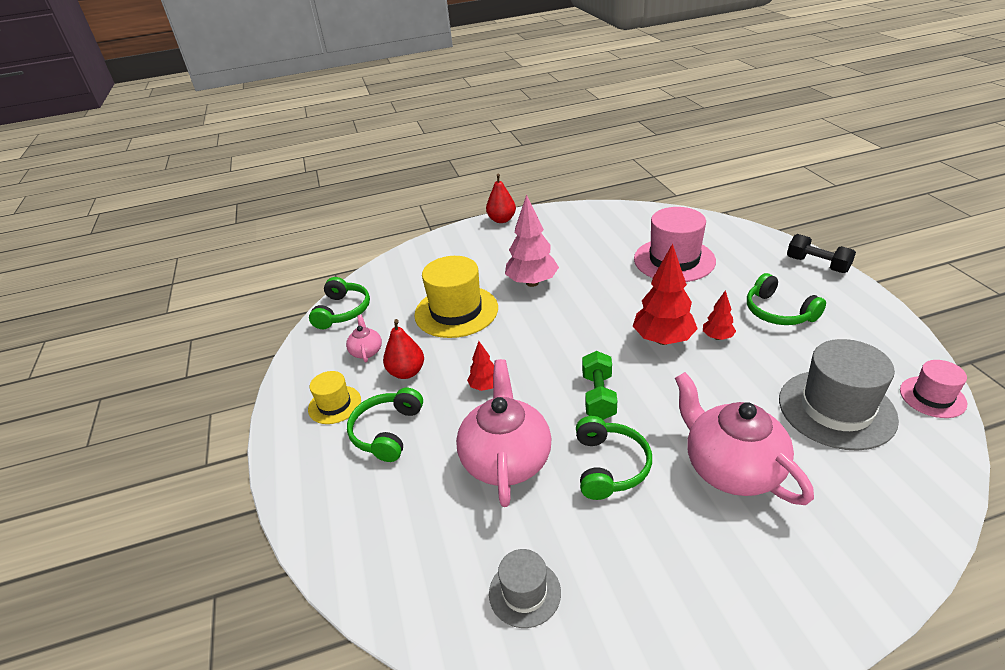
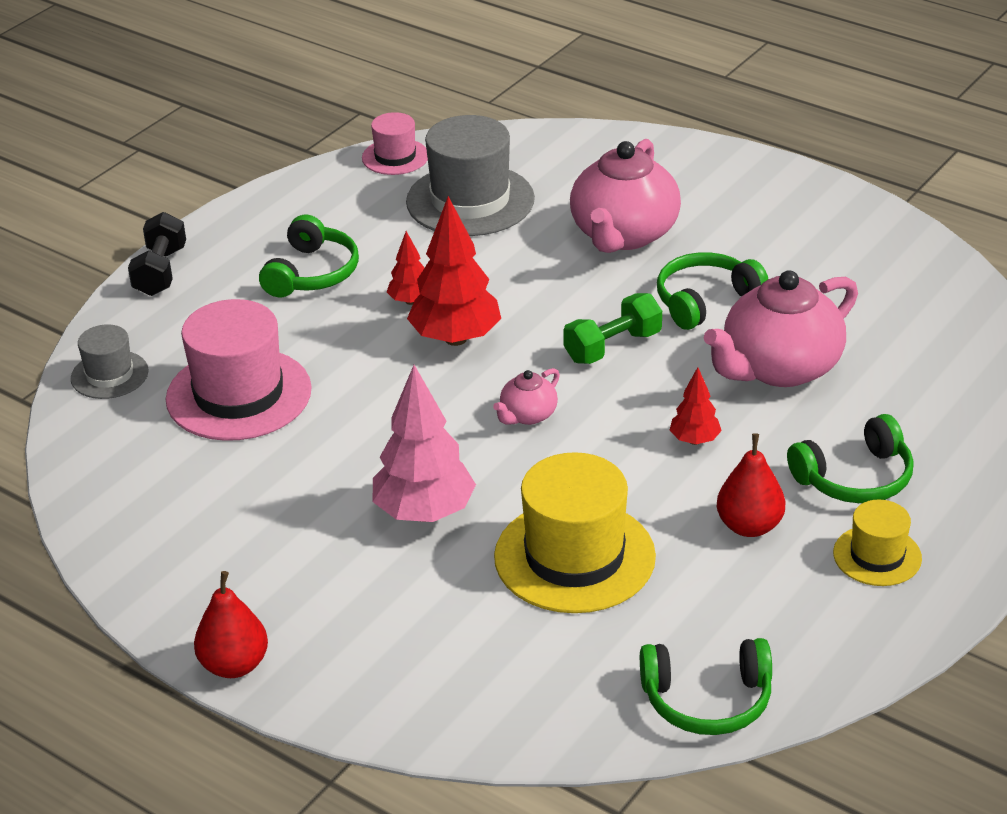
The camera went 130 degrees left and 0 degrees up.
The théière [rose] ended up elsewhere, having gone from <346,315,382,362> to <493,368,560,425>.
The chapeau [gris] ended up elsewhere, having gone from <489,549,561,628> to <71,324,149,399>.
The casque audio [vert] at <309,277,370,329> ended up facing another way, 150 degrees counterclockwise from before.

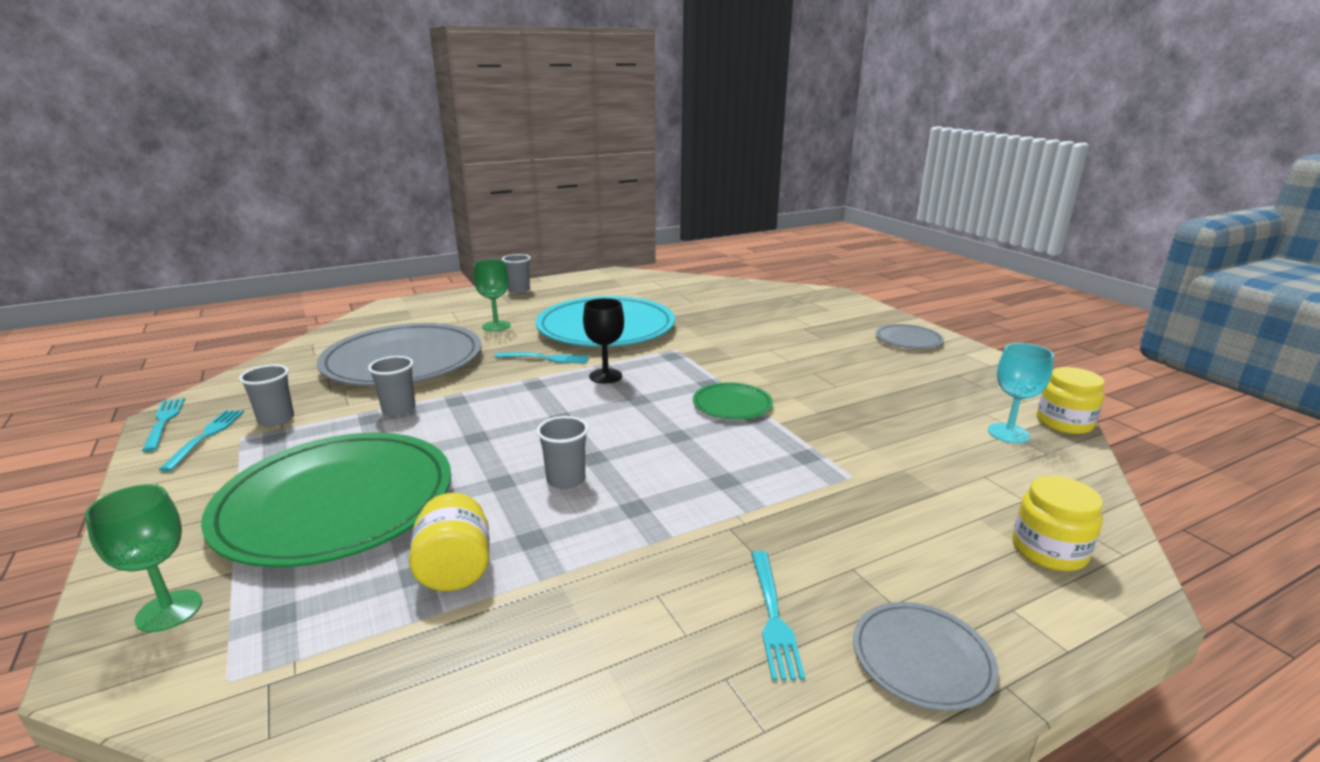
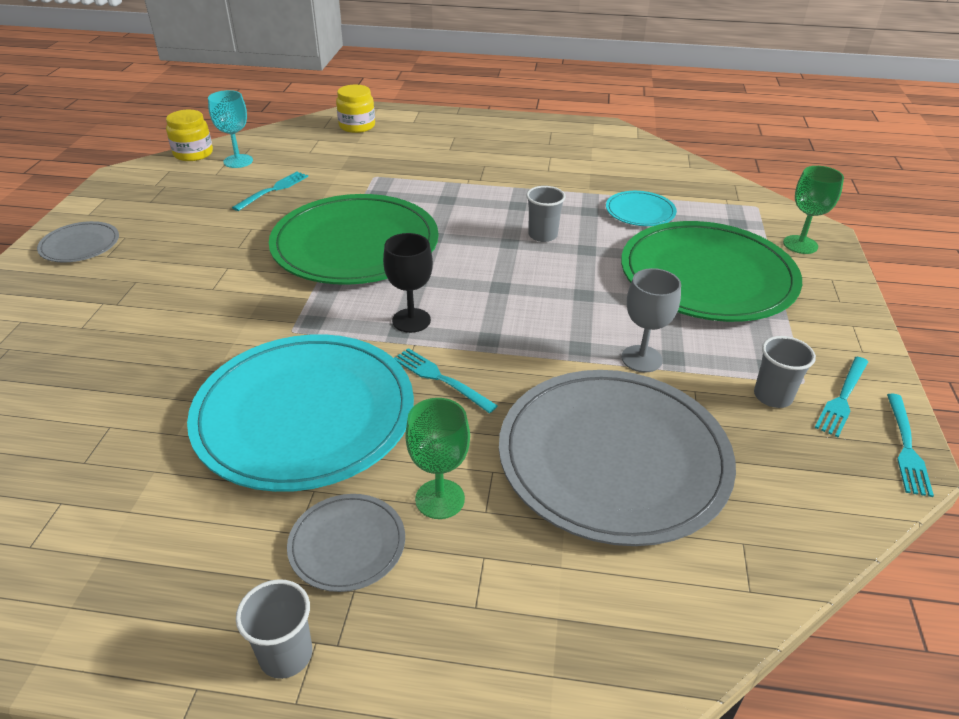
The camera went 145 degrees left and 15 degrees up.
The fourchette [turquoise] ended up elsewhere, having gone from <751,551,805,681> to <232,171,308,211>.
The assiette [gris] ended up elsewhere, having gone from <853,602,999,711> to <287,494,405,592>.
Where the gobelet [gris] stood at <368,356,416,416>, the verre à pied [gris] came to stand at <621,268,681,373>.
Where the bocal [jaune] stood at <409,493,490,591>, the assiette [turquoise] came to stand at <606,191,677,226>.
The size of the assiette [vert] at <693,382,773,420> changed by a factor of 2.22.

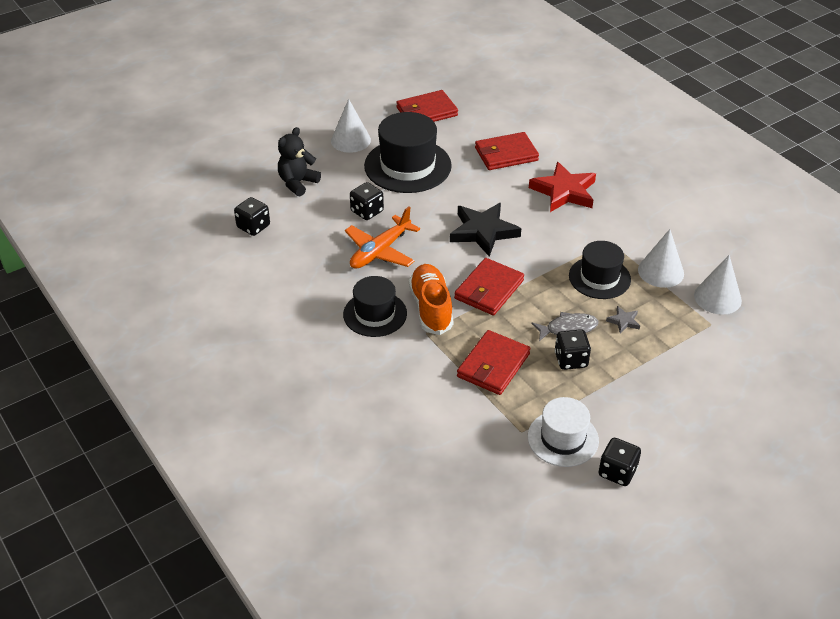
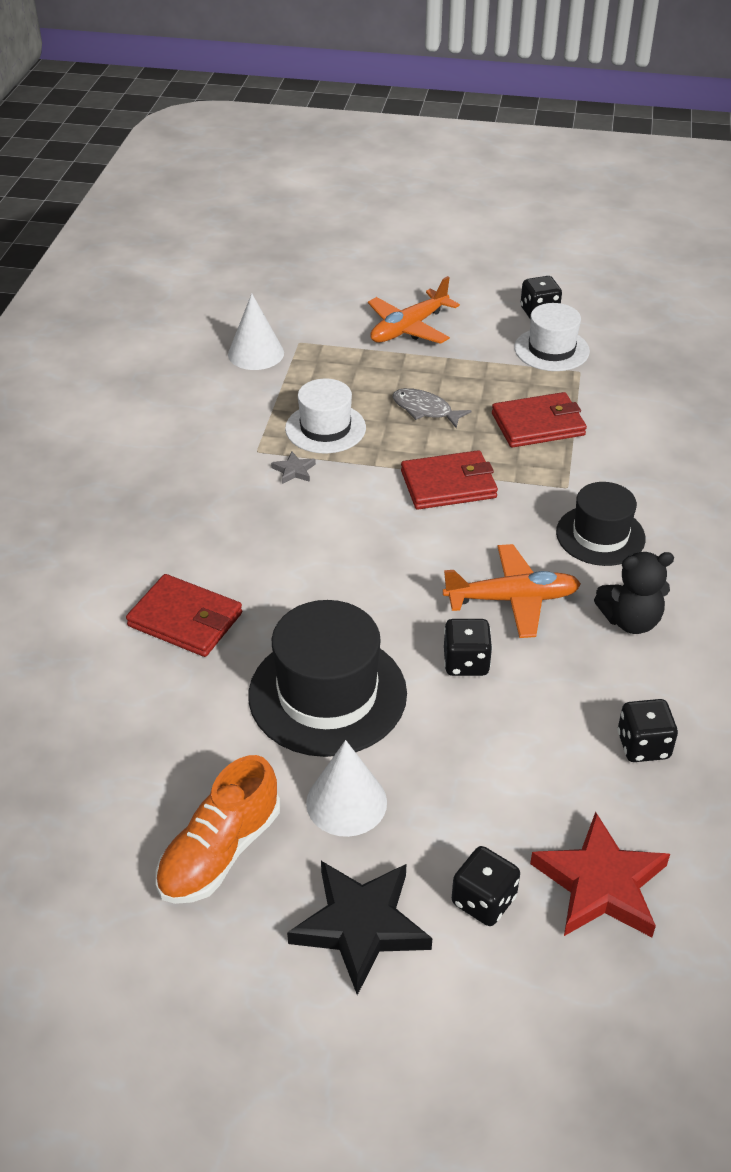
The camera went 135 degrees left and 0 degrees up.
The second view lost the portefeuille [rouge] at <396,90,458,122>.
The second view lost the cône [blanc] at <638,229,684,288>.
The second view gained the avion [orange] at <368,276,460,344>.
The ours en peluche [noir] ended up elsewhere, having gone from <278,127,321,196> to <594,552,674,634>.
The chaussure [orange] ended up elsewhere, having gone from <409,264,453,335> to <156,755,280,904>.
The étoile [noir] ended up elsewhere, having gone from <450,203,521,257> to <287,861,432,995>.
The étoile [rouge] ended up elsewhere, having gone from <529,162,596,212> to <530,812,670,937>.
The dé [noir] ended up elsewhere, having gone from <554,329,591,370> to <452,846,520,926>.
The étoile [gris] ended up elsewhere, having gone from <606,306,640,333> to <271,452,316,484>.
What was the chapeau [noir] at <569,241,631,299> turned into the chapeau [blanc] at <285,379,366,453>.

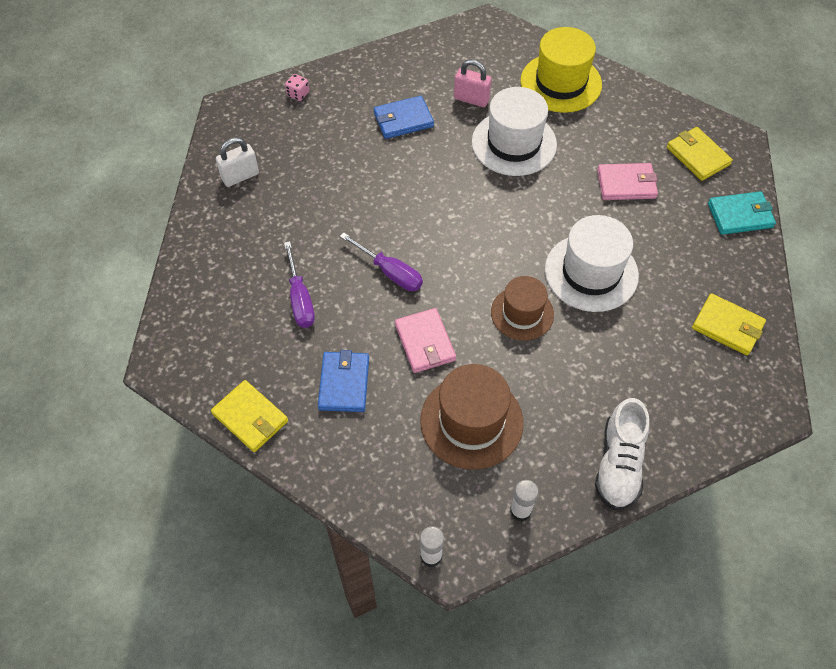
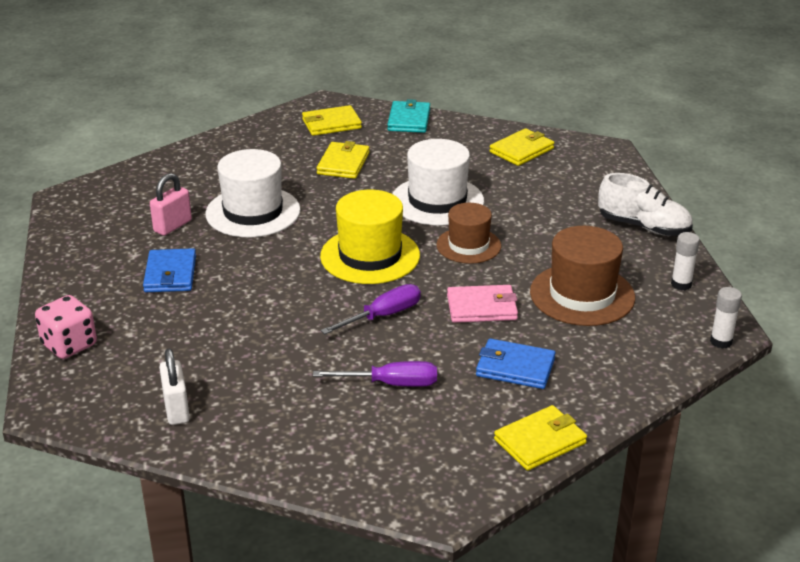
The camera went 75 degrees left and 25 degrees down.
The chapeau [jaune] ended up elsewhere, having gone from <520,27,602,113> to <320,190,420,284>.
What was the portefeuille [rose] at <597,163,658,200> turned into the portefeuille [jaune] at <317,141,370,179>.
The size of the dé [rose] at <285,74,309,101> changed by a factor of 1.83.

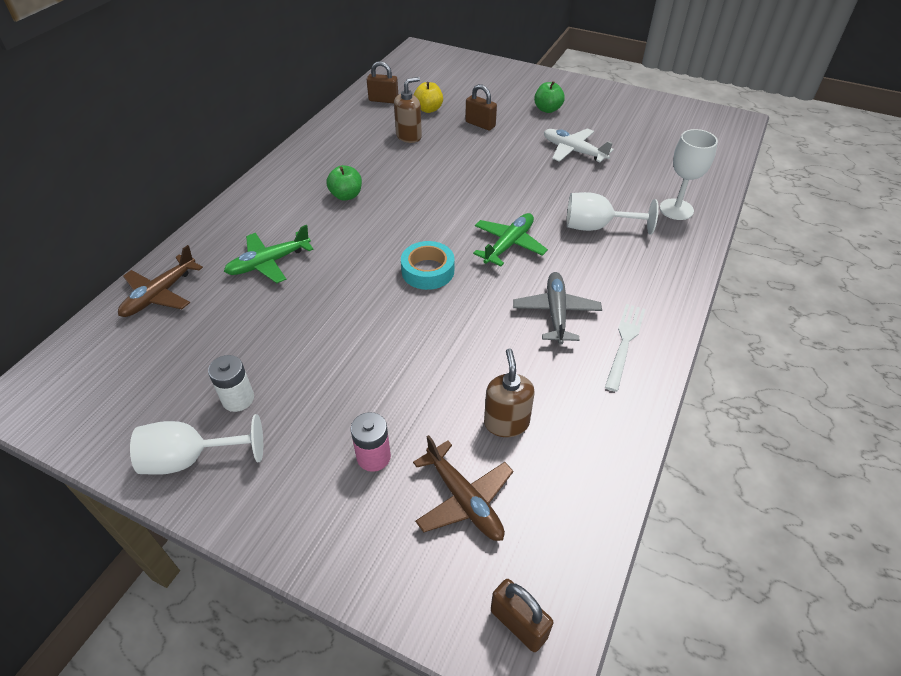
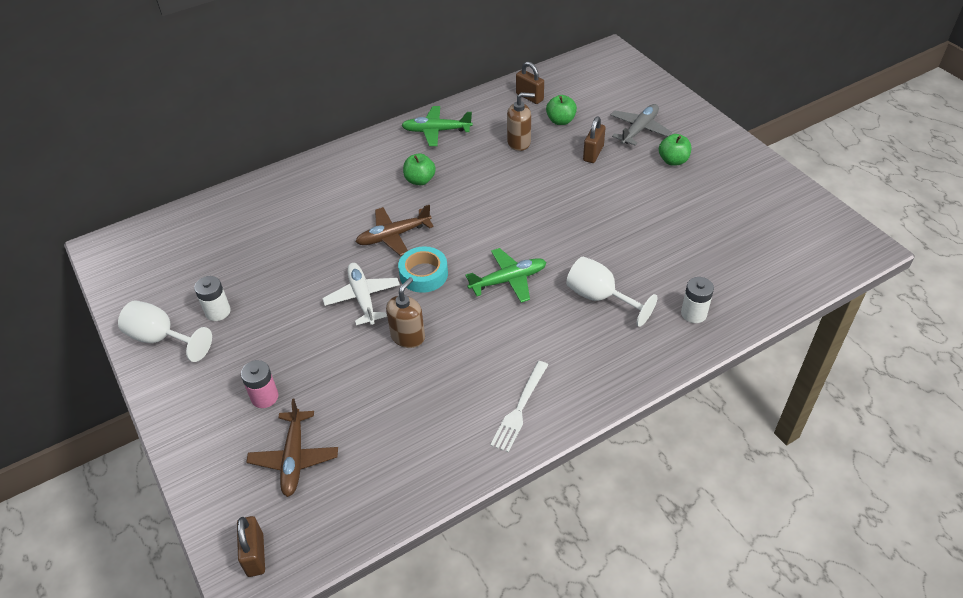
The camera went 35 degrees right and 0 degrees up.
The avion [marron] ended up elsewhere, having gone from <118,245,203,317> to <356,205,434,256>.
The avion [vert] ended up elsewhere, having gone from <224,225,314,283> to <401,106,473,146>.
The distributeur de savon [marron] ended up elsewhere, having gone from <484,348,535,437> to <386,277,425,348>.
The avion [gris] ended up elsewhere, having gone from <513,272,602,345> to <611,104,672,146>.
The avion [blanc] ended up elsewhere, having gone from <544,128,614,162> to <322,263,400,325>.
Where the verre à pied [blanc] stood at <660,129,718,220>, the pile [blanc] came to stand at <681,277,714,323>.
What was the pomme [jaune] at <414,82,443,113> turned into the pomme [vert] at <546,95,577,125>.
The cadenas [marron] at <465,84,497,131> ended up facing another way, 45 degrees clockwise from before.
The fourchette [blanc] at <605,304,645,392> ended up facing another way, 150 degrees clockwise from before.

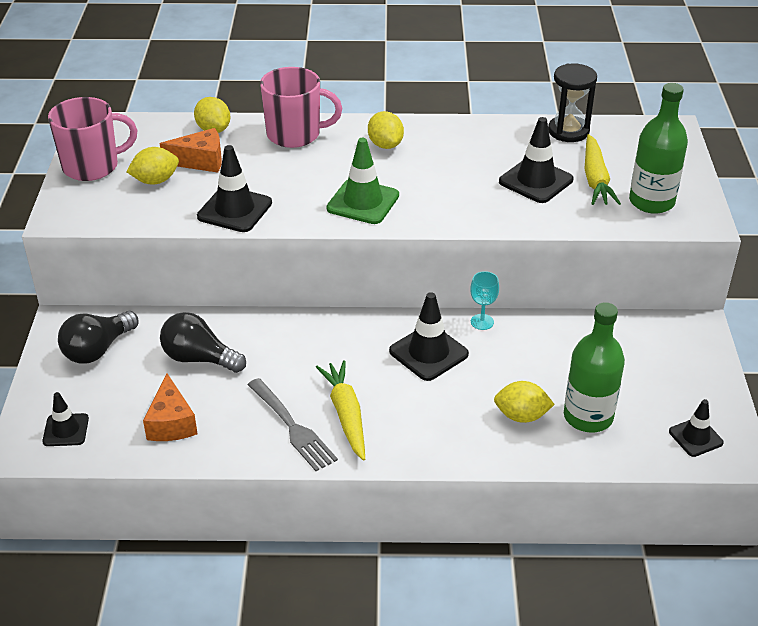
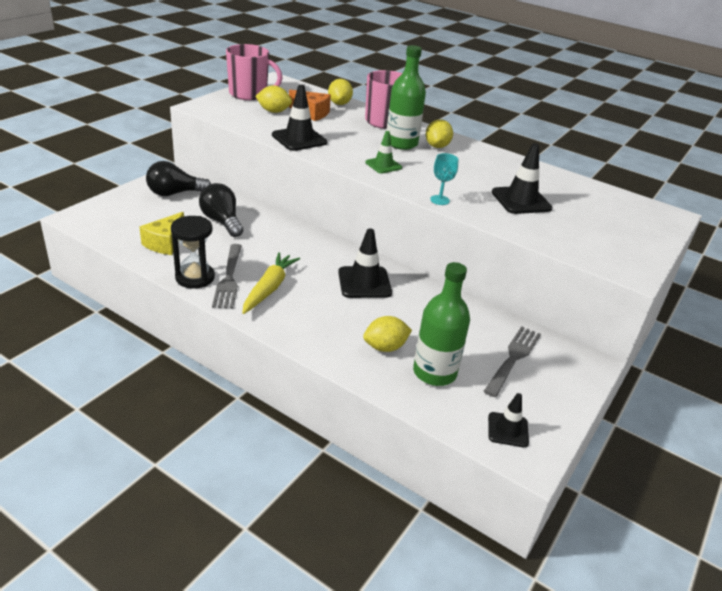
The camera went 30 degrees right and 5 degrees down.
The second view lost the cône de chantier [noir] at <42,392,89,446>.
The second view lost the carotte [jaune] at <584,134,621,205>.
The second view gained the fourchette [gris] at <484,326,541,397>.
The verre à pied [turquoise] ended up elsewhere, having gone from <470,271,499,330> to <430,153,458,205>.
The sablier [noir] ended up elsewhere, having gone from <548,63,597,142> to <171,216,215,289>.
The bouteille [vert] ended up elsewhere, having gone from <629,83,688,214> to <387,45,426,150>.
What was the fromage [orange] at <143,373,198,441> turned into the fromage [jaune] at <139,212,184,255>.
The citron [jaune] at <494,381,555,423> ended up facing another way, 60 degrees counterclockwise from before.
The size of the cône de chantier [vert] at <327,138,399,224> changed by a factor of 0.63.

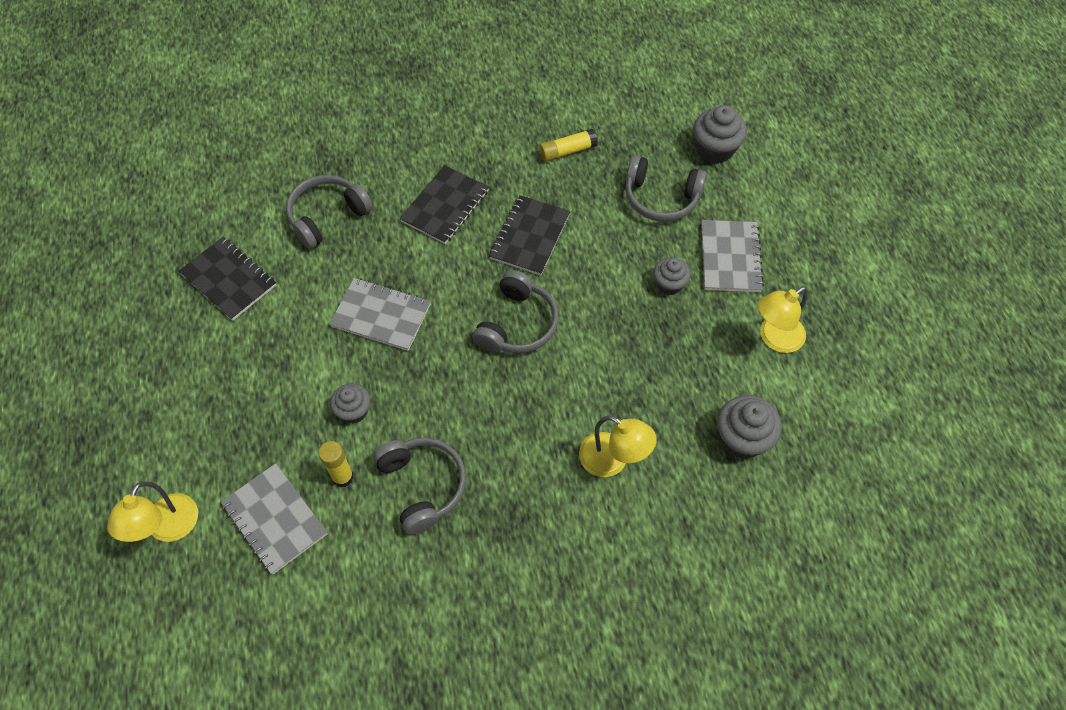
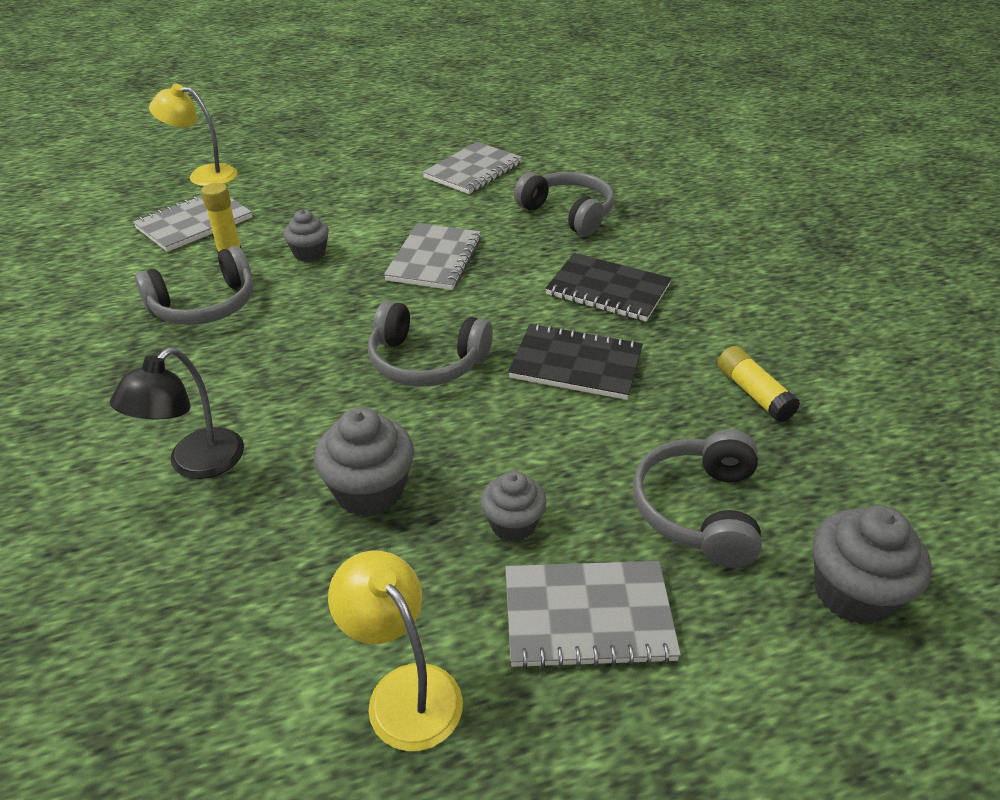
The camera went 85 degrees right and 20 degrees down.
The muffin [gris] ended up elsewhere, having gone from <717,395,782,459> to <314,407,414,517>.
What was the carnet [noir] at <179,237,276,321> turned into the carnet [gris] at <423,142,522,194>.
What was the lampe [jaune] at <579,415,657,477> turned into the lampe [noir] at <110,348,244,479>.

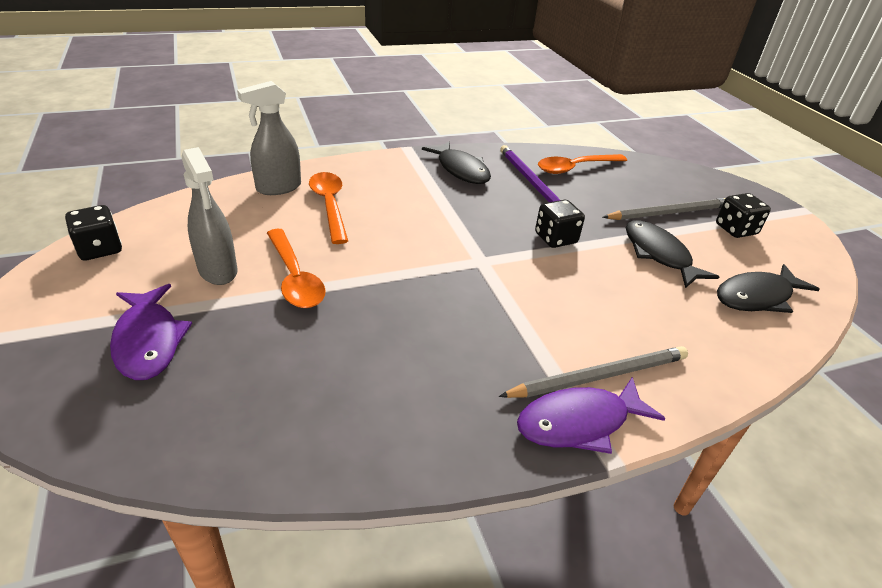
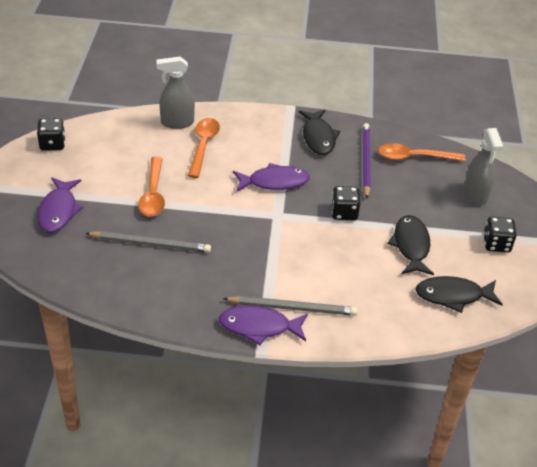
The camera went 25 degrees right and 5 degrees up.
The second view gained the poisson [violet] at <233,163,310,192>.
The vaporisateur [gris] ended up elsewhere, having gone from <182,147,238,285> to <464,128,504,206>.
The crayon [gris] ended up elsewhere, having gone from <603,198,725,220> to <85,231,211,253>.

